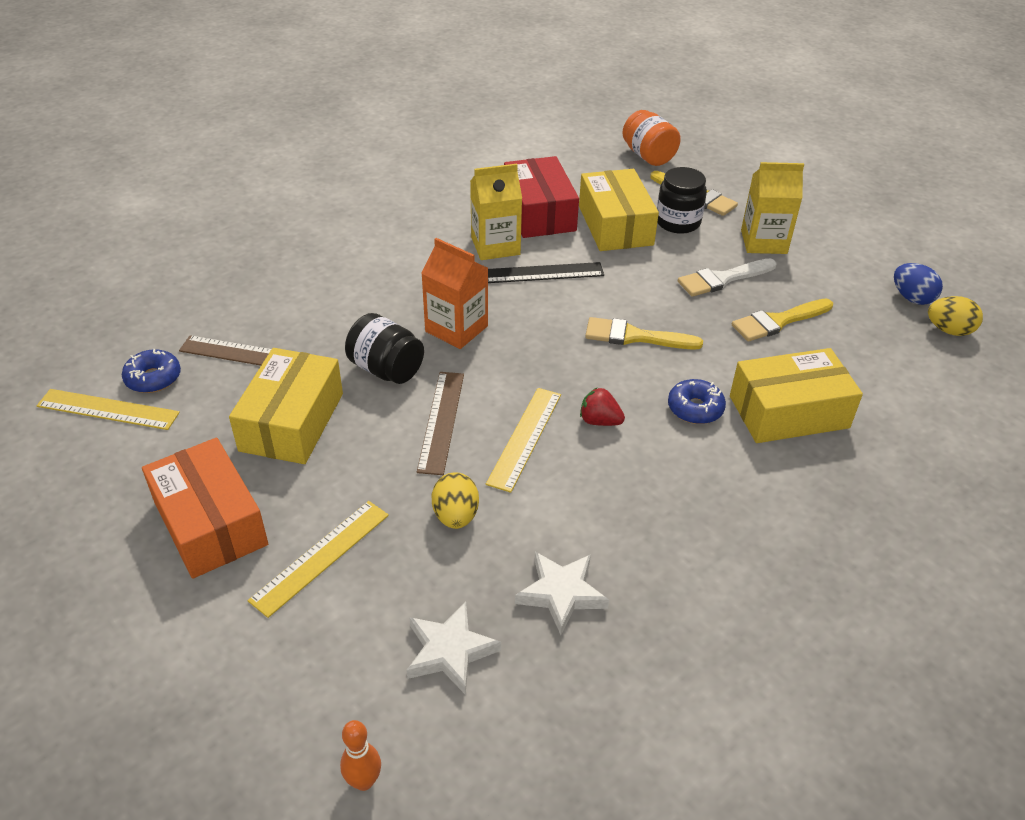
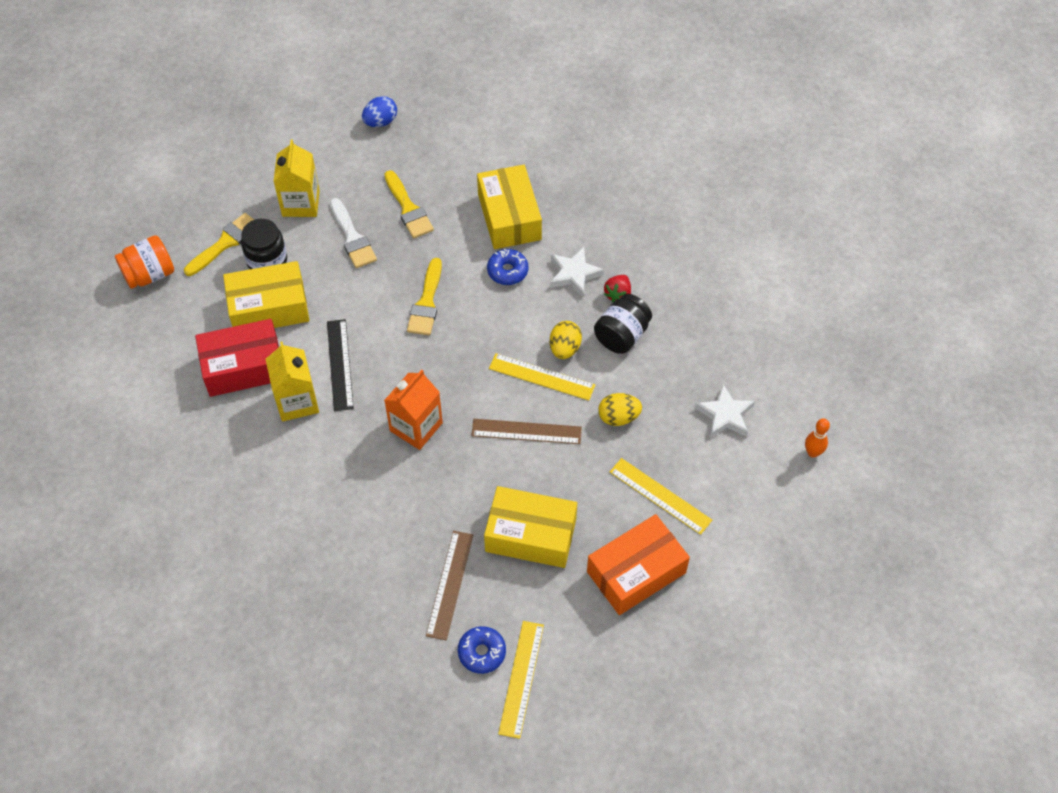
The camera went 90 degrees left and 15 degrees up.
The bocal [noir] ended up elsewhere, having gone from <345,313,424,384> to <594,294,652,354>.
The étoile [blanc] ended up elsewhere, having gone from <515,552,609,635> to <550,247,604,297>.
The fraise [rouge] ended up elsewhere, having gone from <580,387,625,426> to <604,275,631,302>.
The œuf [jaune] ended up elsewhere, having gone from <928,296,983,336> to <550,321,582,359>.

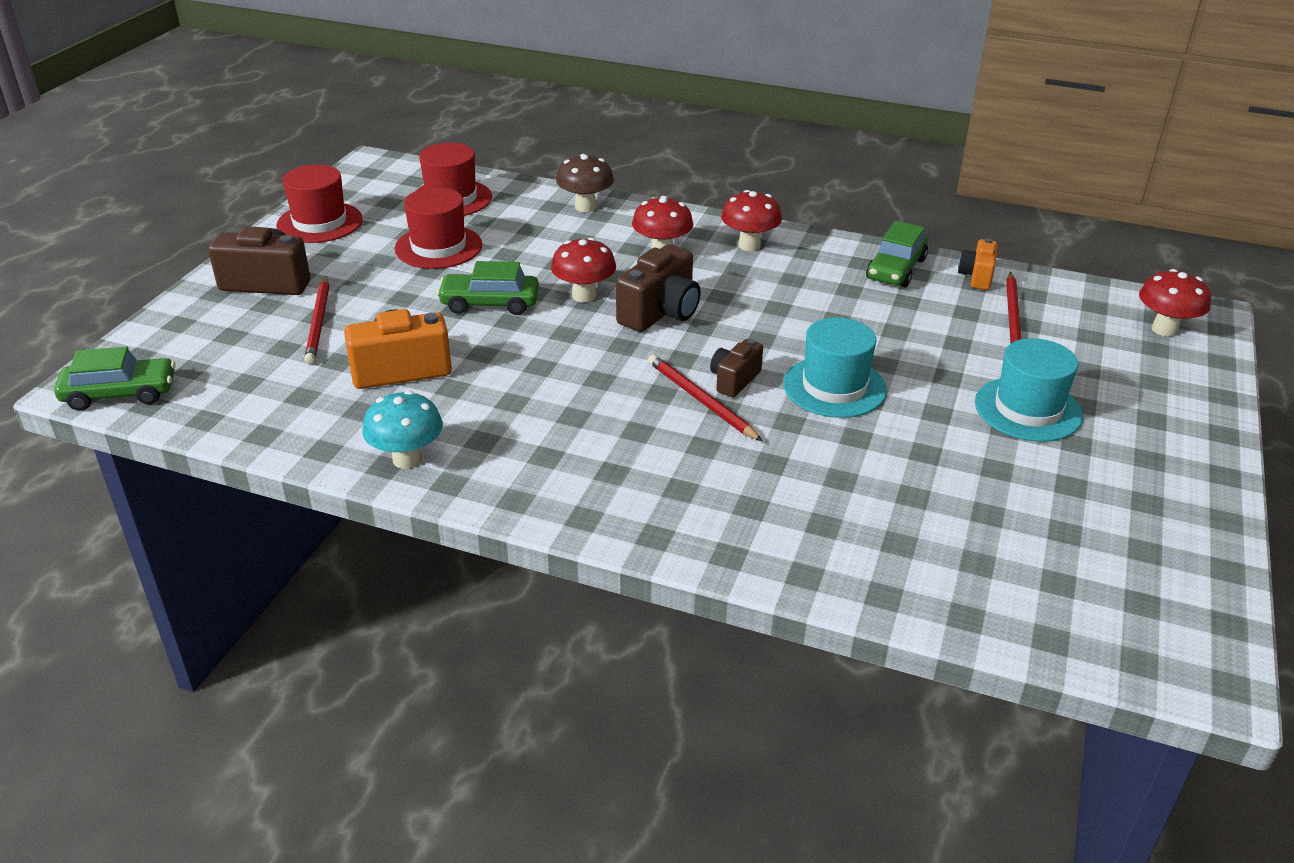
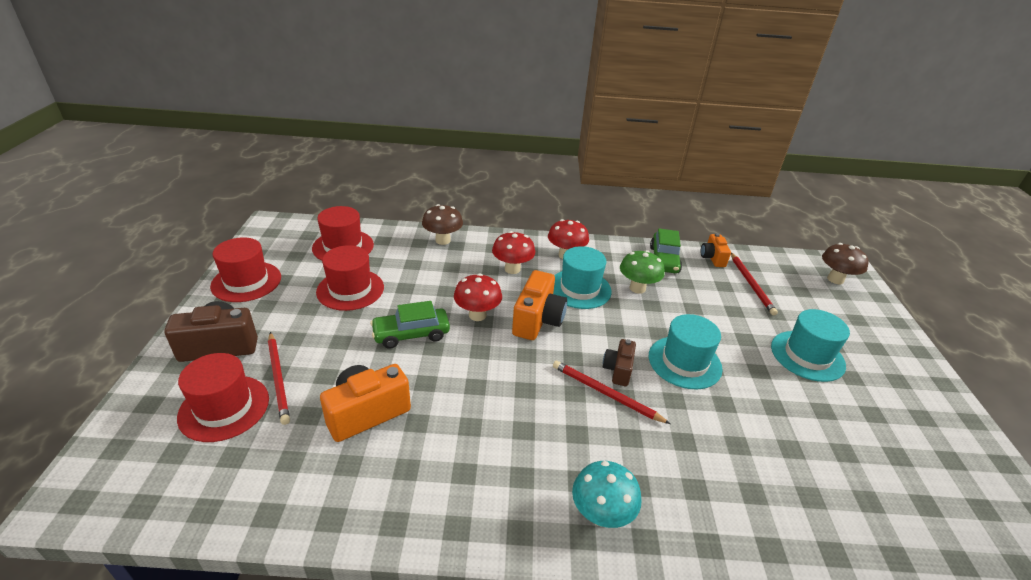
The camera went 20 degrees left and 0 degrees up.
The second view lost the voiture [vert] at <54,346,175,411>.
The second view gained the chapeau [rouge] at <177,353,269,442>.
The second view gained the chapeau [turquoise] at <553,246,612,309>.
The second view gained the champignon [vert] at <620,250,665,294>.
The champignon [turquoise] ended up elsewhere, having gone from <362,391,443,469> to <572,461,641,528>.
What was the appareil photo [marron] at <616,244,701,332> turned into the appareil photo [orange] at <512,270,567,340>.
What was the champignon [rouge] at <1139,269,1211,337> turned into the champignon [marron] at <822,243,869,284>.

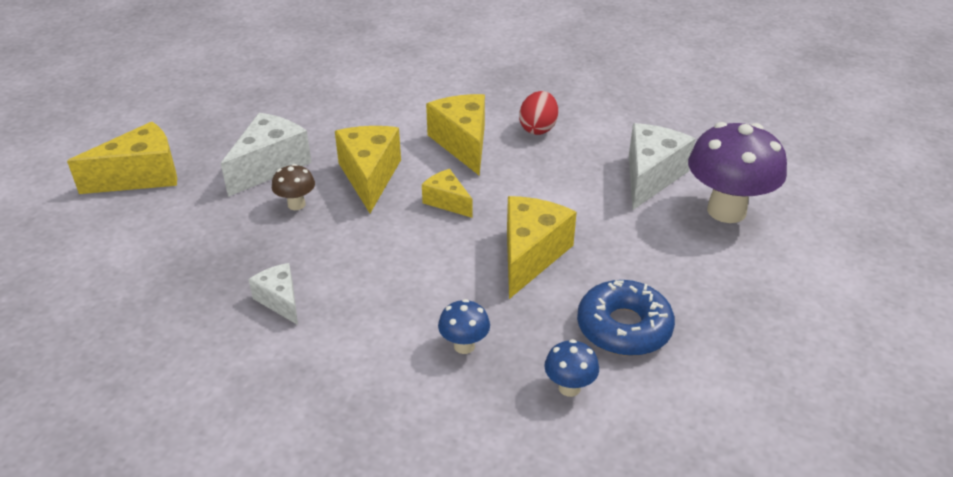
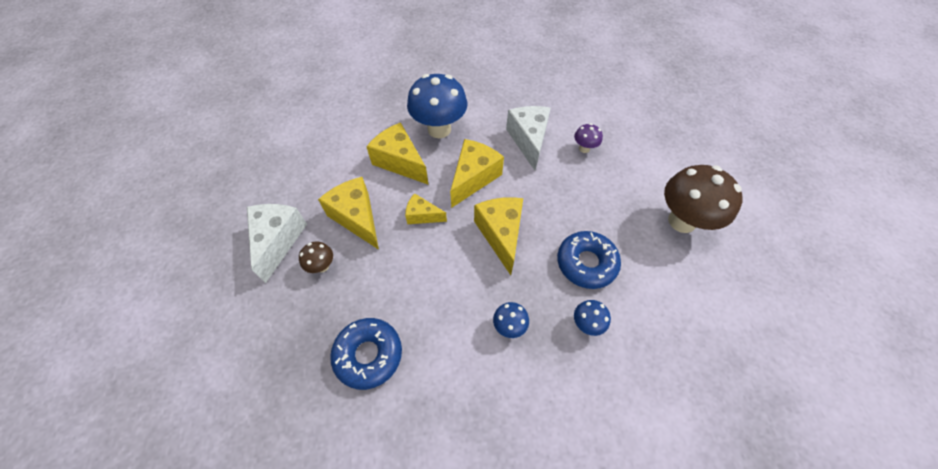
The camera went 30 degrees left and 20 degrees up.
The second view gained the champignon [marron] at <664,165,743,233>.
The fromage [jaune] ended up elsewhere, having gone from <67,122,177,194> to <450,139,504,208>.
Where the fromage [blanc] stood at <248,263,298,325>, the beignet [bleu] came to stand at <330,318,402,390>.
Where the œuf [rouge] stood at <519,91,558,135>, the champignon [bleu] came to stand at <407,74,467,138>.
The size of the champignon [violet] at <688,122,787,223> changed by a factor of 0.46.

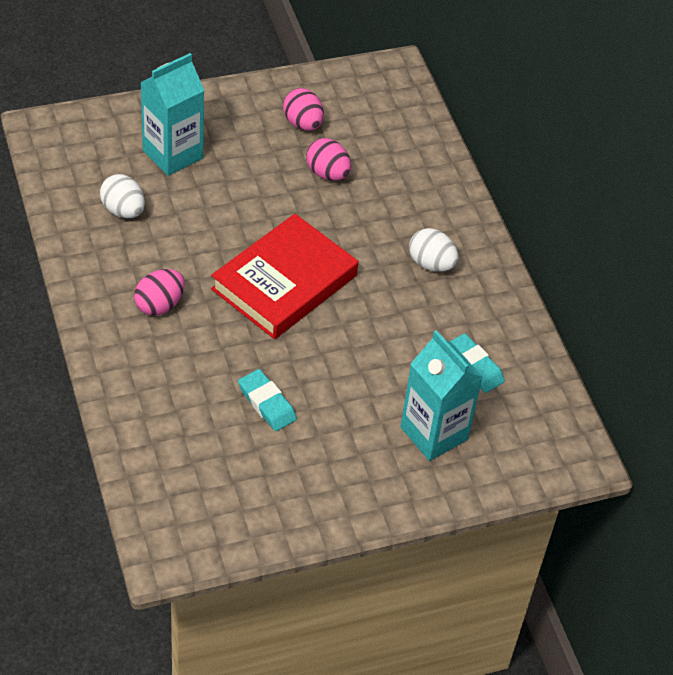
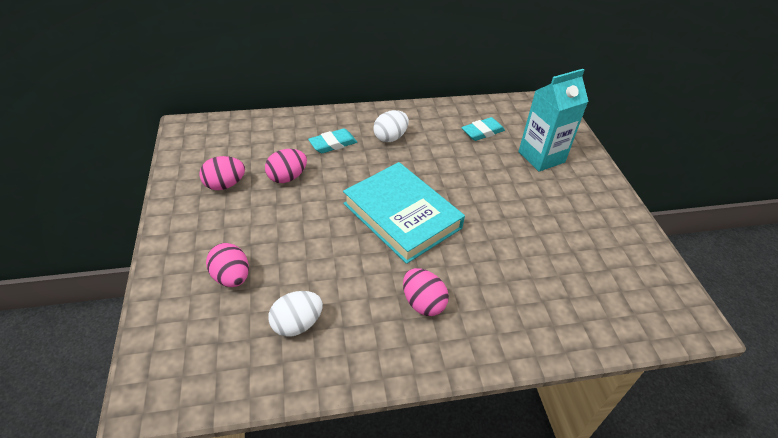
The camera went 80 degrees left and 5 degrees down.
The gomme [turquoise] ended up elsewhere, having gone from <238,369,297,431> to <308,128,357,153>.
Where the brique de lait [turquoise] stood at <140,53,205,176>, the œuf [rose] came to stand at <206,243,249,287>.
What was the livre [rouge] at <211,214,358,339> turned into the livre [turquoise] at <343,162,465,264>.

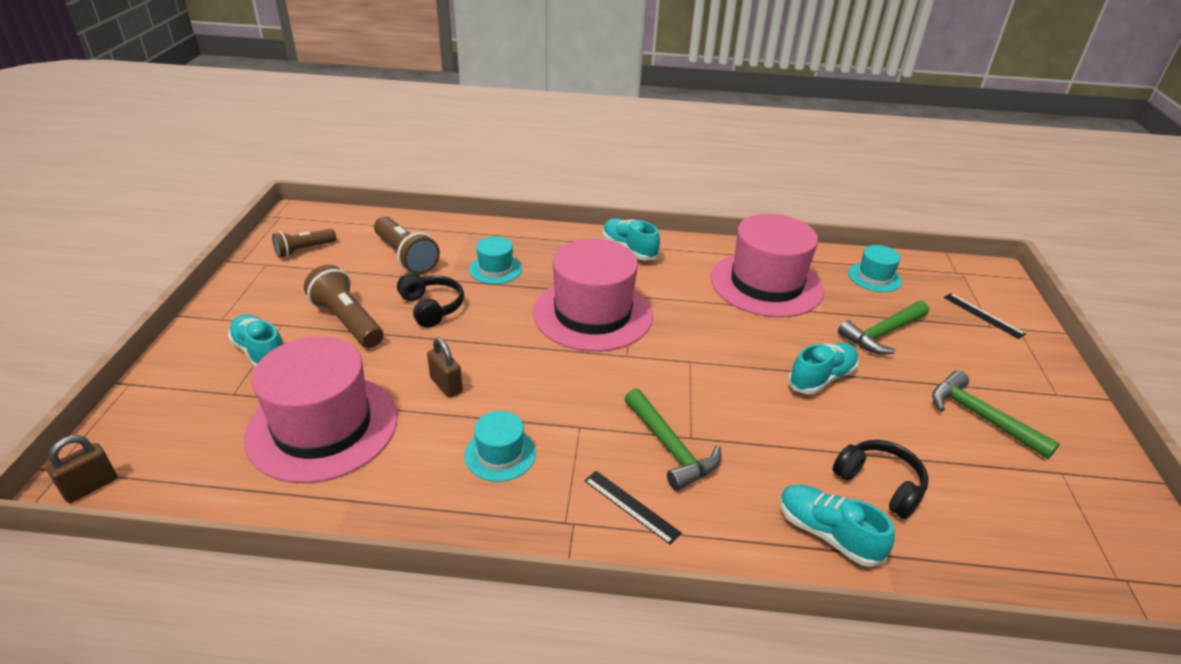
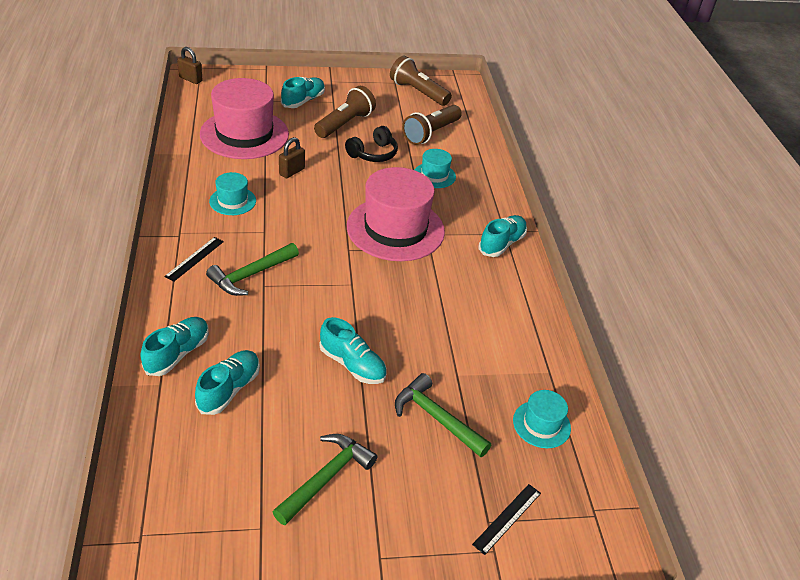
The camera went 75 degrees right and 5 degrees up.
The second view lost the chapeau [rose] at <711,214,824,317>.
Where the casque audio [noir] stood at <833,440,929,519>, the chaussure [turquoise] came to stand at <195,350,260,415>.
The size of the lampe de poche [marron] at <272,229,336,258> changed by a factor of 1.56.

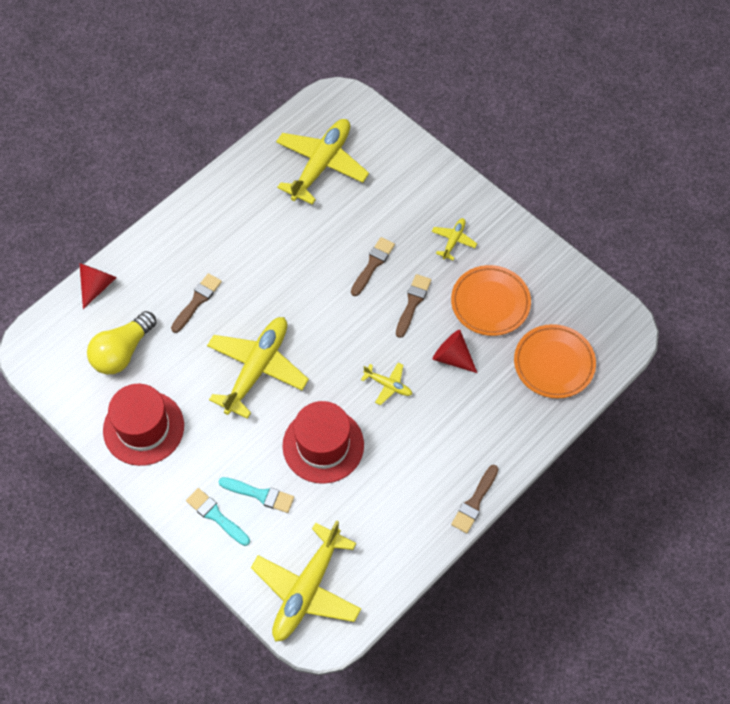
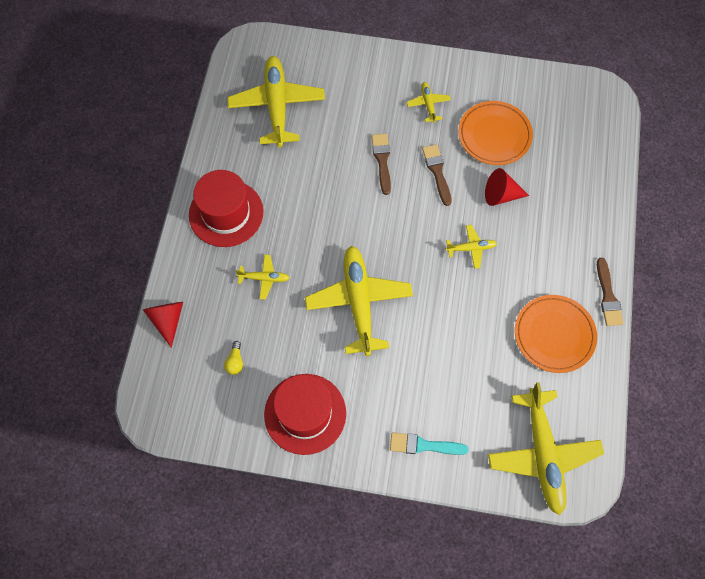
The camera went 35 degrees left and 5 degrees up.
The second view lost the pinceau [turquoise] at <218,477,294,513>.
The chapeau [rouge] ended up elsewhere, having gone from <283,401,364,484> to <189,170,263,247>.
The assiette [orange] ended up elsewhere, having gone from <514,324,596,398> to <515,295,597,373>.
Where the pinceau [marron] stood at <171,273,222,333>, the avion [jaune] came to stand at <236,254,290,300>.
The size of the ampoule [jaune] at <87,311,157,374> changed by a factor of 0.43.

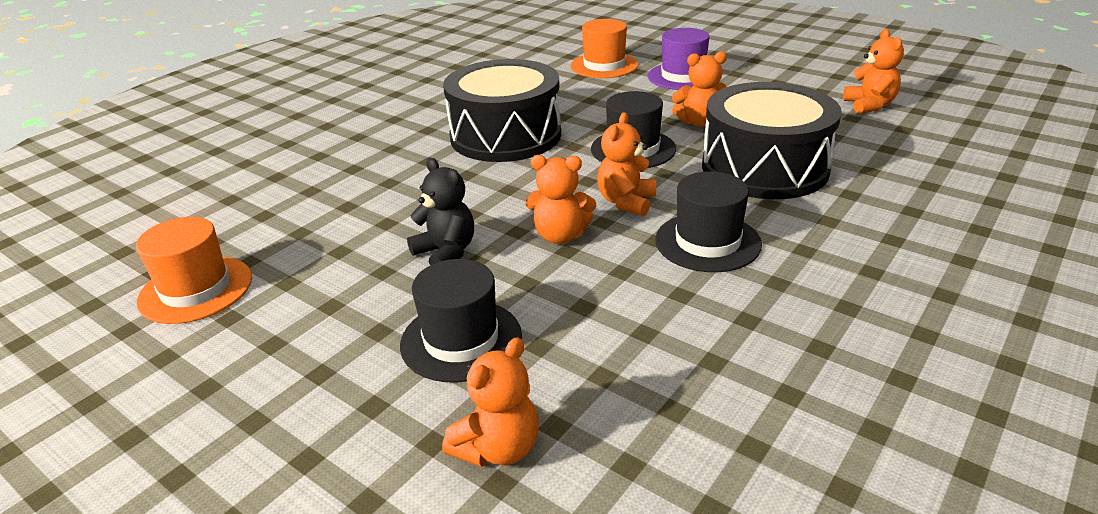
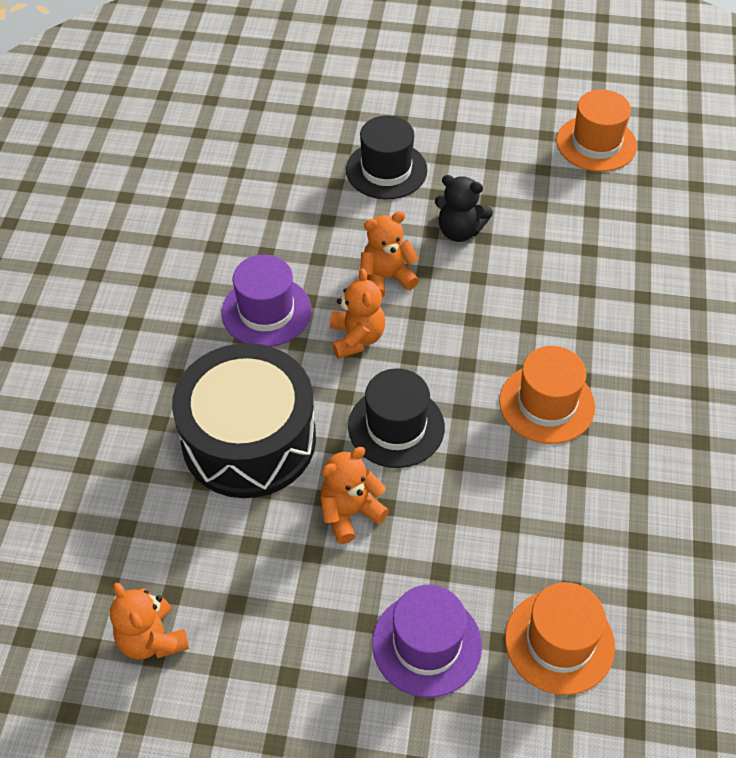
The camera went 150 degrees right and 20 degrees up.
The second view lost the ours en peluche [orange] at <442,337,539,467>.
Where the tambour [noir] stood at <443,59,561,162>, the chapeau [orange] came to stand at <499,346,595,444>.
What was the chapeau [noir] at <655,172,762,272> turned into the chapeau [violet] at <221,255,311,347>.

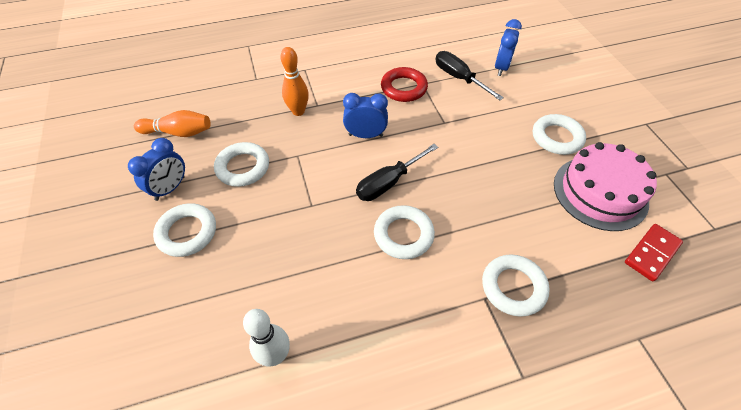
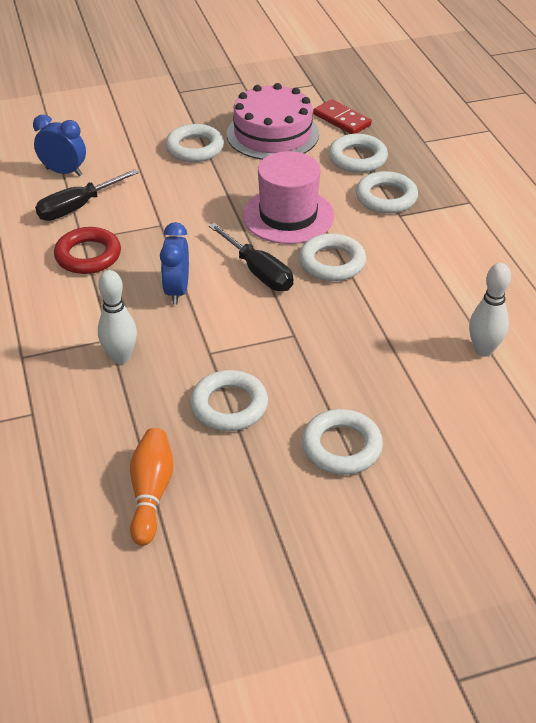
The camera went 90 degrees left and 10 degrees down.
The second view lost the réveil [bleu] at <128,138,185,201>.
The second view gained the chapeau [rose] at <242,151,334,244>.
The second view gained the anneau [blanc] at <329,134,388,173>.
What was the quille [orange] at <280,47,309,116> turned into the quille [blanc] at <98,270,137,364>.

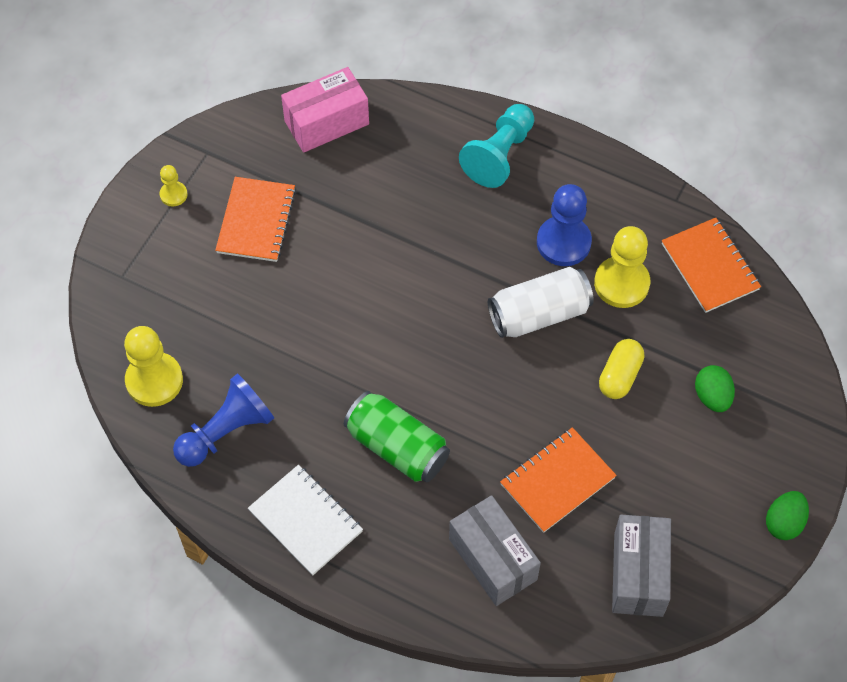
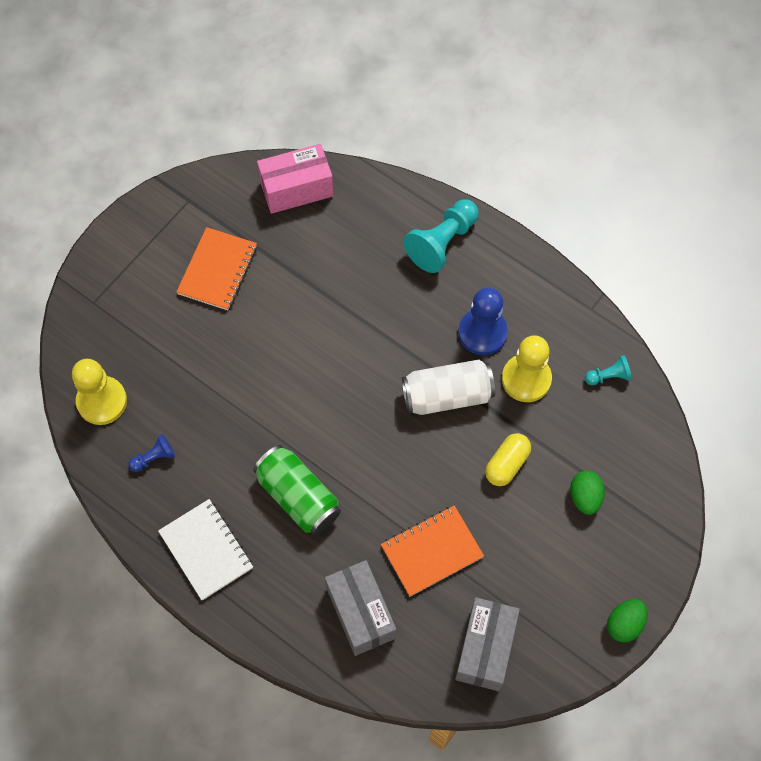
The camera went 10 degrees right and 5 degrees up.
The second view lost the pion [jaune] at <160,165,187,207>.
Where the carnet [orange] stood at <662,218,761,313>, the pion [turquoise] came to stand at <585,355,632,385>.
The size of the pion [bleu] at <173,373,274,467> changed by a factor of 0.51.

